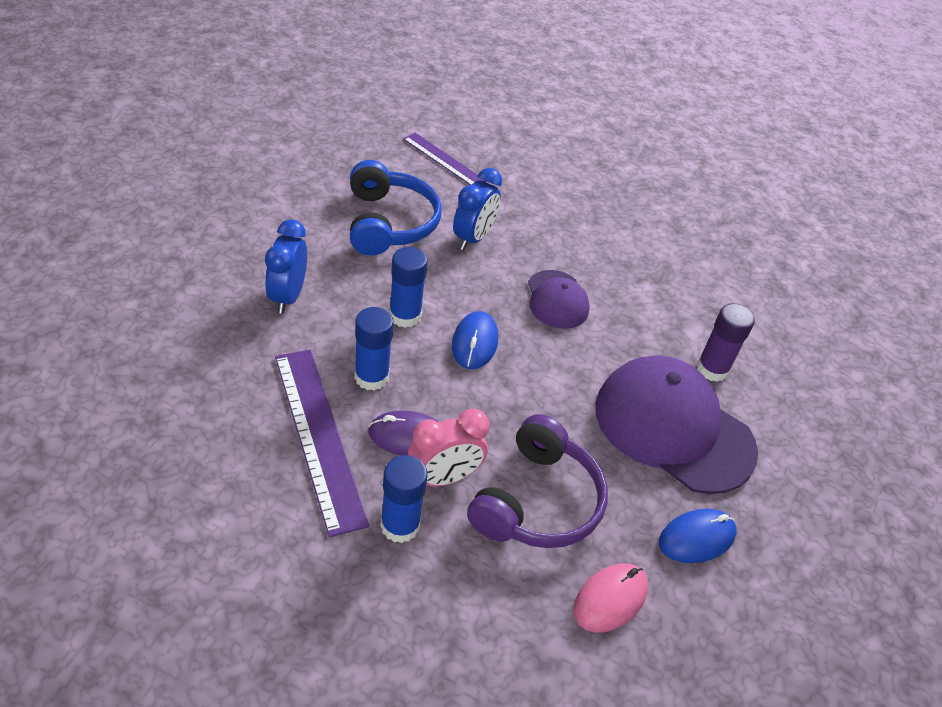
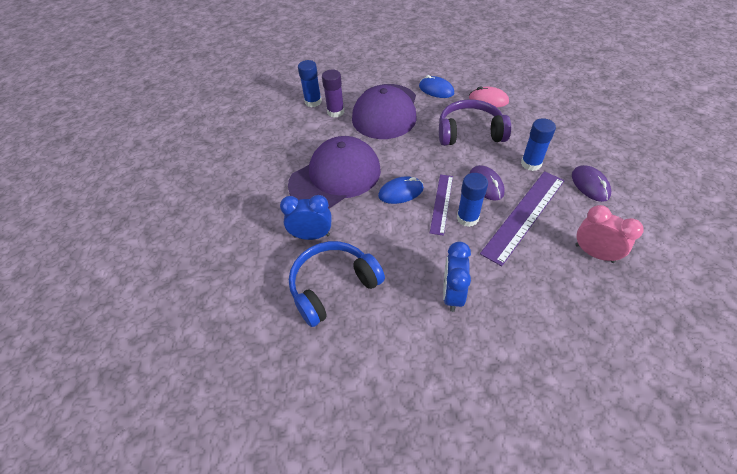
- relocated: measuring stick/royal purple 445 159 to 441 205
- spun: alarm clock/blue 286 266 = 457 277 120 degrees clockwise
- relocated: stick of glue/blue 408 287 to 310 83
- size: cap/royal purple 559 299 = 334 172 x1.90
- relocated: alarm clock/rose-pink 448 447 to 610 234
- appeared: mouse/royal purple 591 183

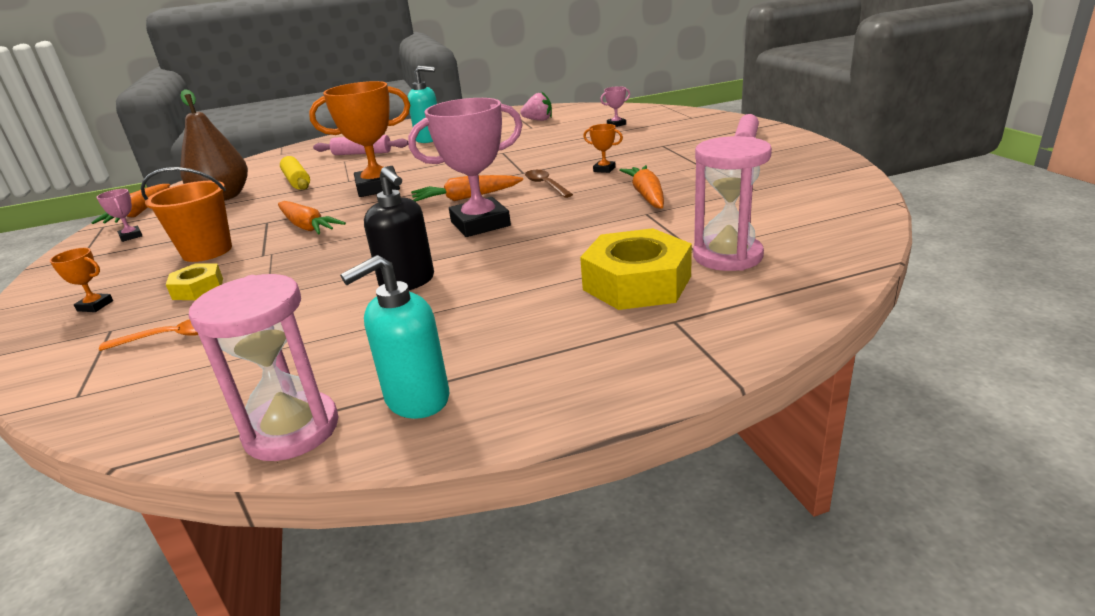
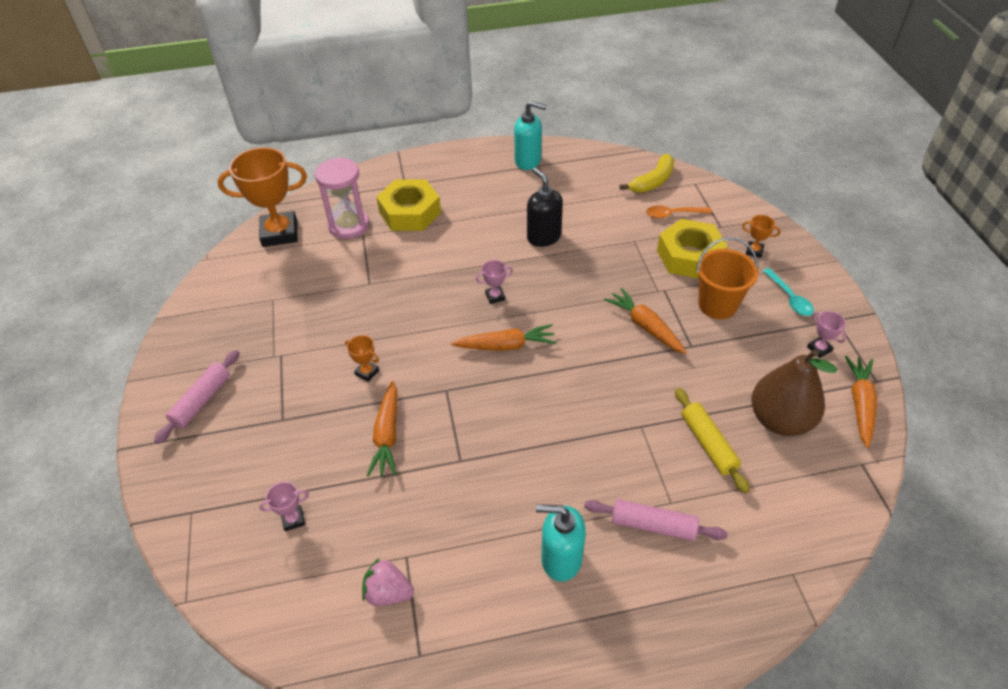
- relocated: trophy/orange-coloured 359 139 to 262 197
- size: trophy/rose-pink 465 167 = 494 282 x0.43
- relocated: carrot/orange-coloured 641 187 to 382 429
- missing: tablespoon/brown 549 184
- spun: pump bottle/turquoise 394 337 = 530 135 45 degrees clockwise
- size: hex nut/yellow 194 281 = 692 249 x1.87
- missing: hourglass/rose-pink 263 367
- appeared: toy banana/yellow 647 173
- appeared: tablespoon/turquoise 788 292

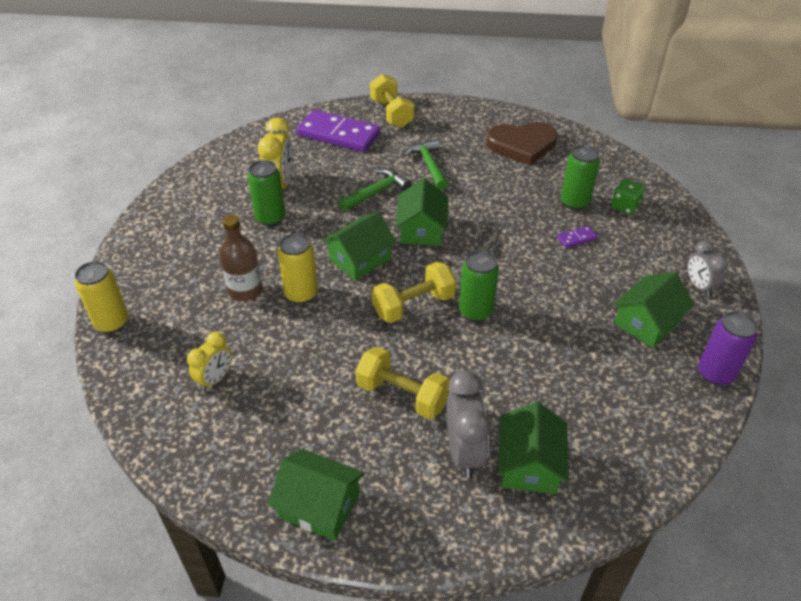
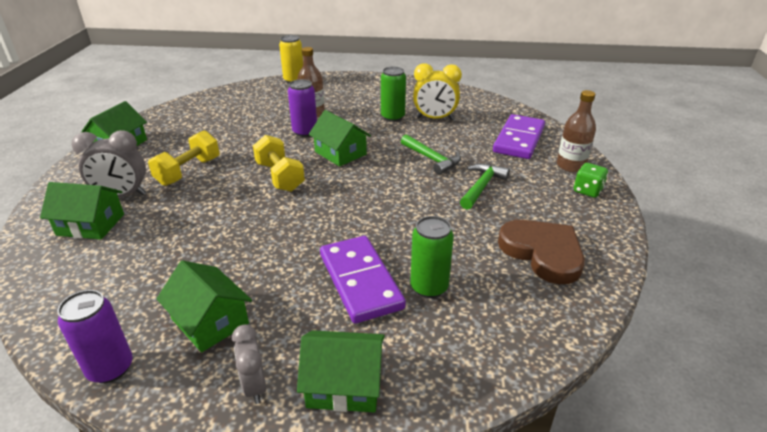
- exchanged: hand weight/yellow 392 101 to bottle/brown 576 131
- spun: heart shape/brown 521 144 = 541 252 150 degrees clockwise
- spun: carpenter's hammer/leaf-green 425 164 = 485 186 45 degrees counterclockwise
- relocated: toy house/leaf-green 422 212 to 341 371
- relocated: die/leaf-green 628 197 to 591 180
- size: domino/royal purple 577 237 = 363 280 x2.43
- colour: soda can/yellow 297 268 to soda can/royal purple 302 108
- spun: alarm clock/gray 707 268 = 249 364 90 degrees counterclockwise
- missing: soda can/leaf-green 479 286
- missing: alarm clock/yellow 209 361

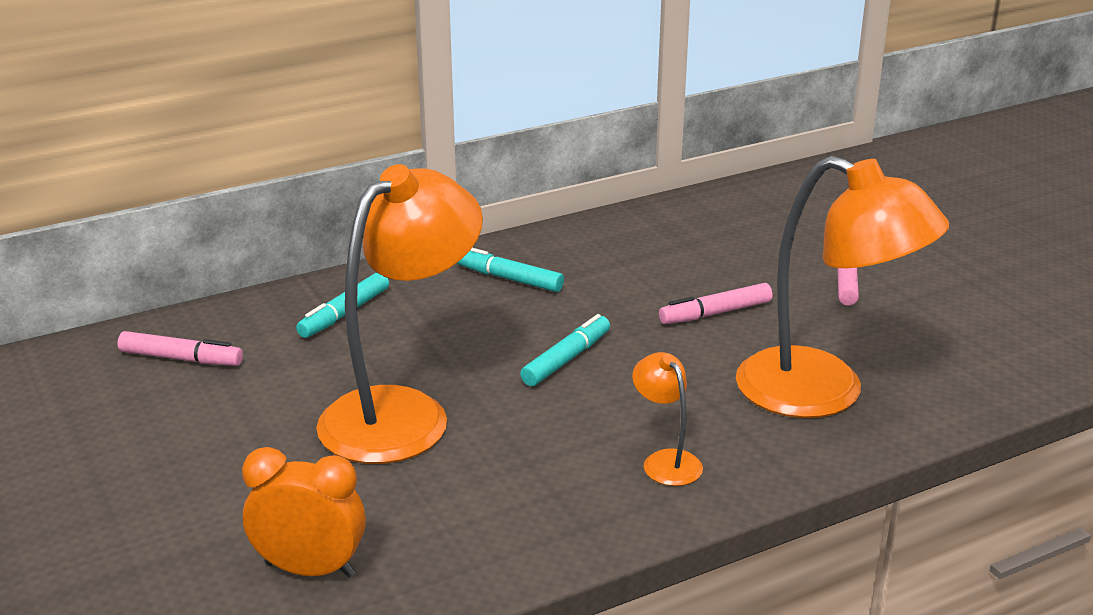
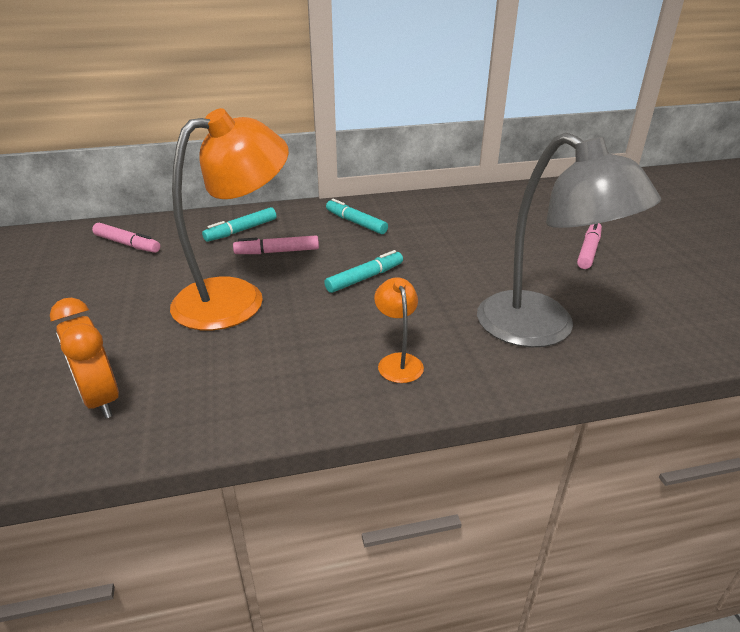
- colour: reading lamp/orange-coloured 842 287 to reading lamp/gray 569 240
- relocated: marker/rose-pink 715 303 to 276 244
- spun: alarm clock/orange-coloured 304 512 = 84 358 150 degrees counterclockwise

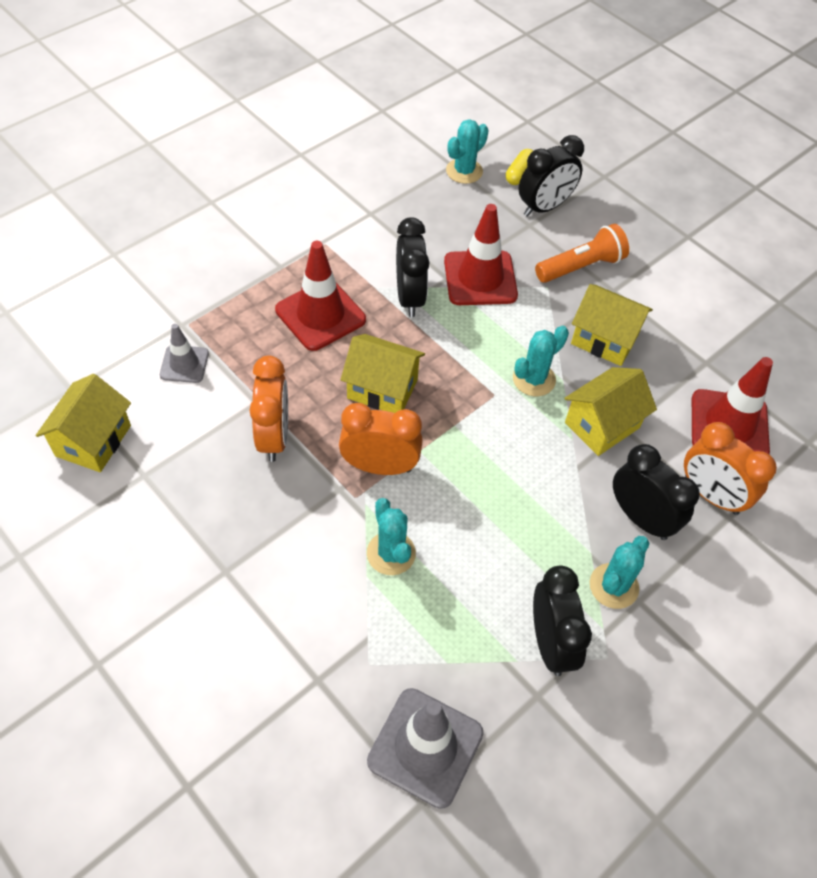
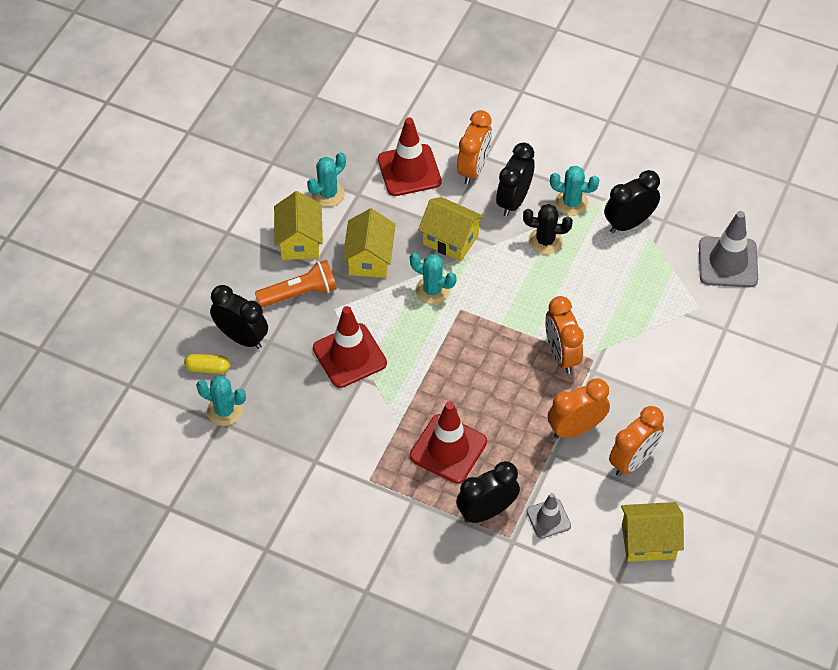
- relocated: alarm clock/black 413 267 to 488 492
- spun: flashlight/orange-coloured 582 253 = 296 283 120 degrees clockwise
- relocated: toy house/yellow 383 373 to 298 225
- relocated: cactus/turquoise 391 536 to 326 179
- appeared: cactus/black 548 229
- appeared: alarm clock/orange-coloured 636 441

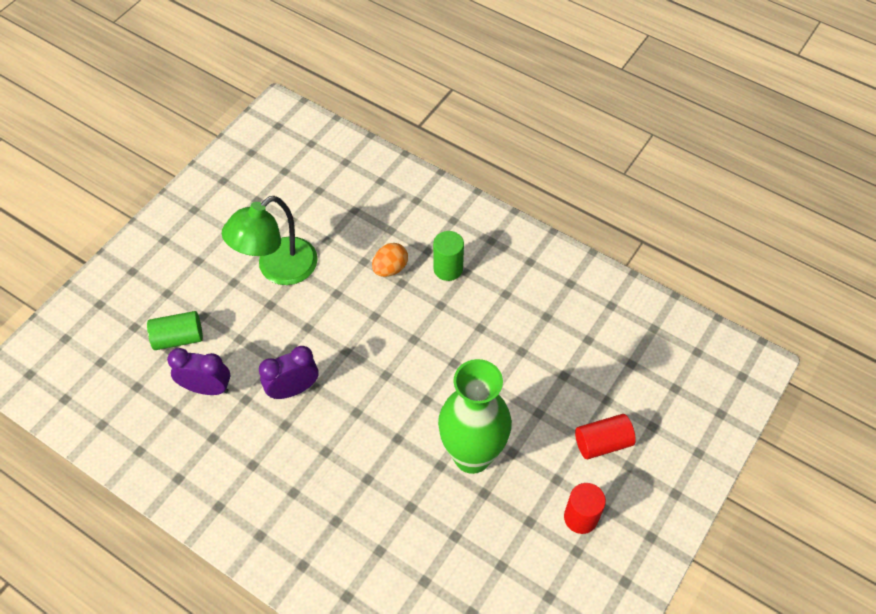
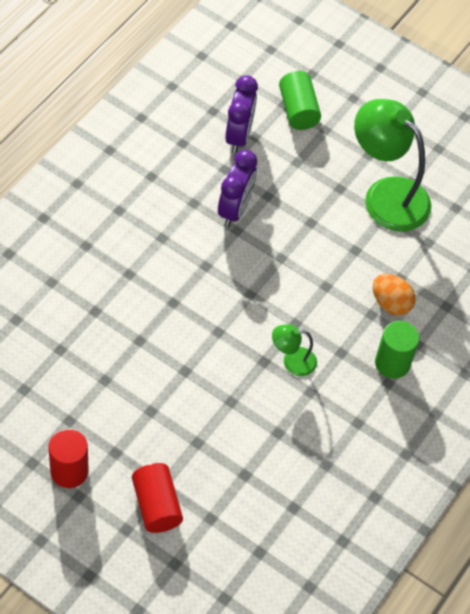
- spun: alarm clock/royal purple 288 372 = 237 188 45 degrees clockwise
- missing: tall vase/leaf-green 475 416
- appeared: reading lamp/leaf-green 294 350

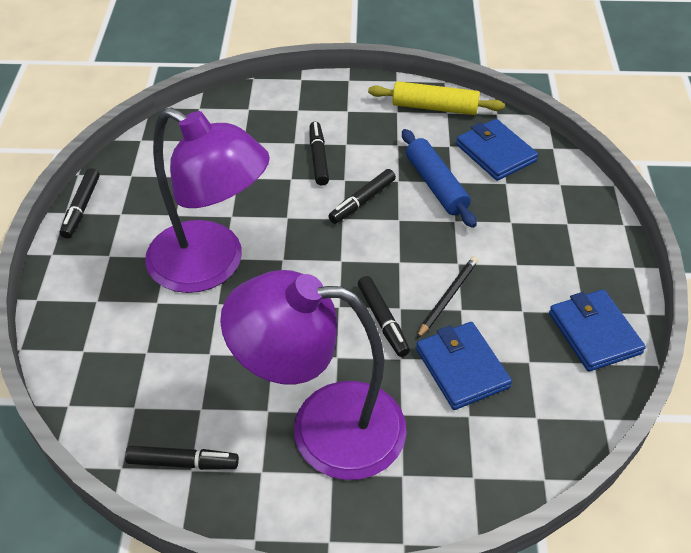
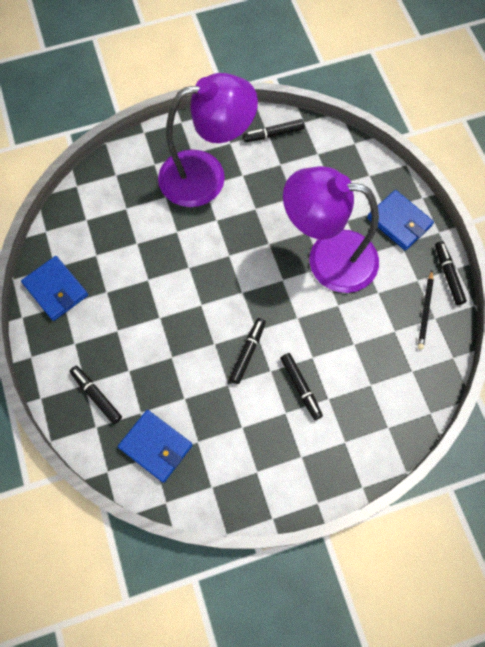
- missing: dough roller/yellow 436 98
- missing: dough roller/blue 439 178
- relocated: lead pencil/black 447 297 to 426 310
- relocated: marker/black 384 316 to 96 395
- relocated: card wallet/blue 464 366 to 400 220

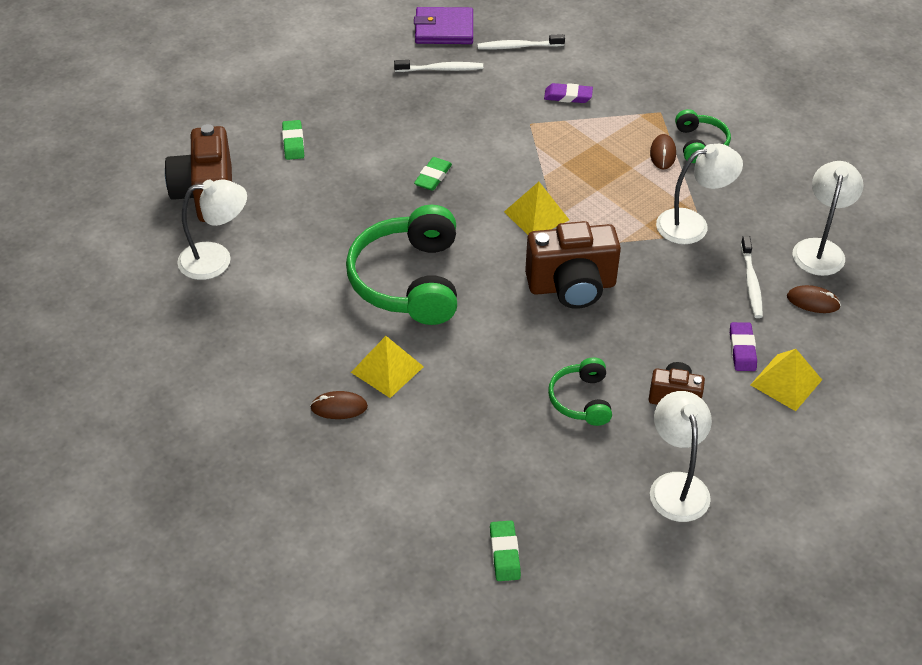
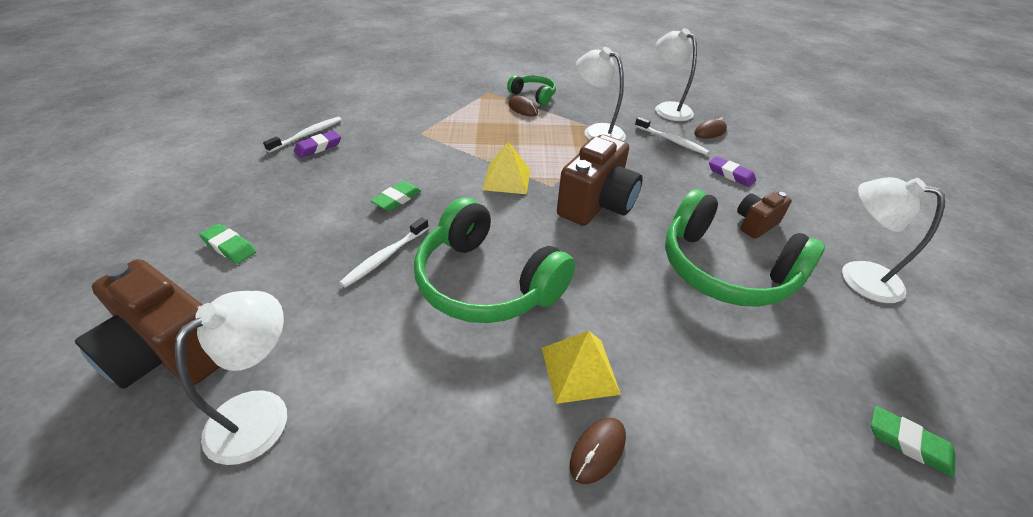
- missing: card wallet/royal purple 443 25
- relocated: toothbrush/snow-white 521 42 to 384 252
- relocated: eraser/royal purple 568 93 to 317 144
- spun: reading lamp/snow-white 699 194 = 601 94 75 degrees counterclockwise
- spun: eraser/leaf-green 433 174 = 396 196 60 degrees clockwise
- missing: pyramid/yellow 786 380
- size: headset/leaf-green 580 392 = 745 248 x1.95

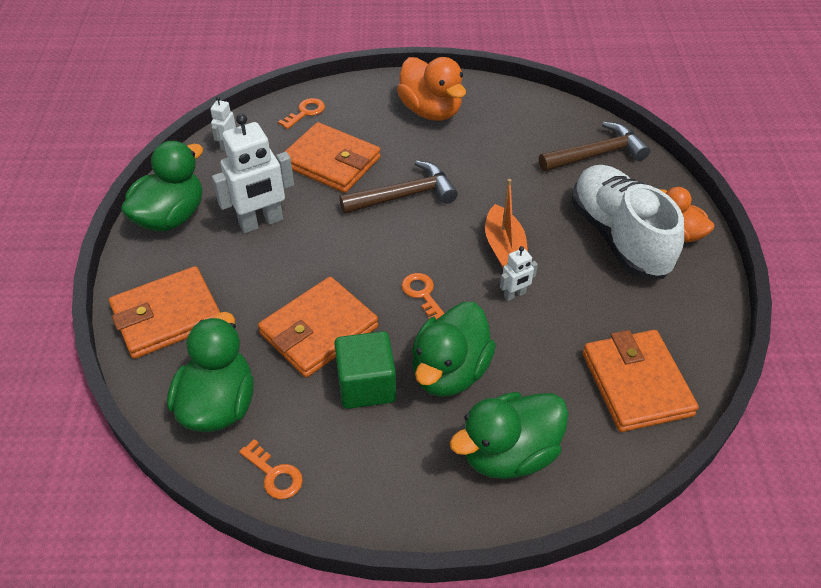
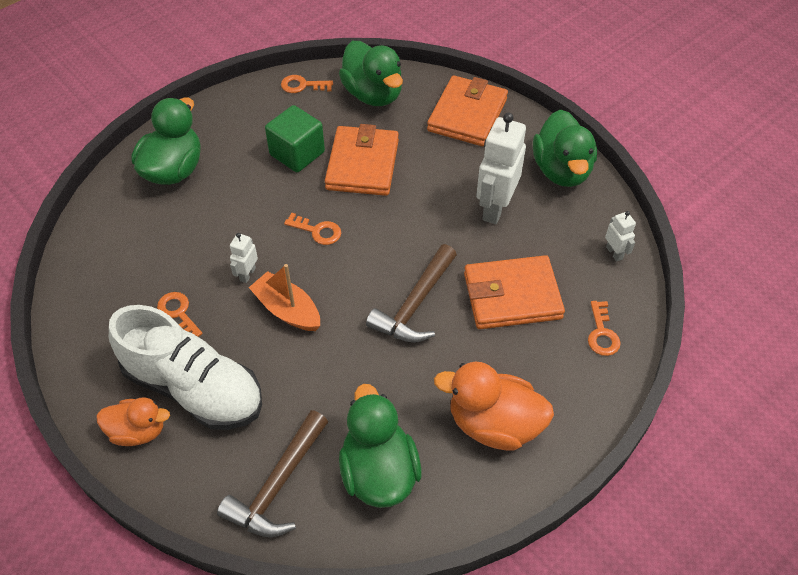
- relocated: toy duck/leaf-green 454 349 to 380 446
- missing: card wallet/orange-coloured 641 381
- appeared: door key/orange-coloured 180 314

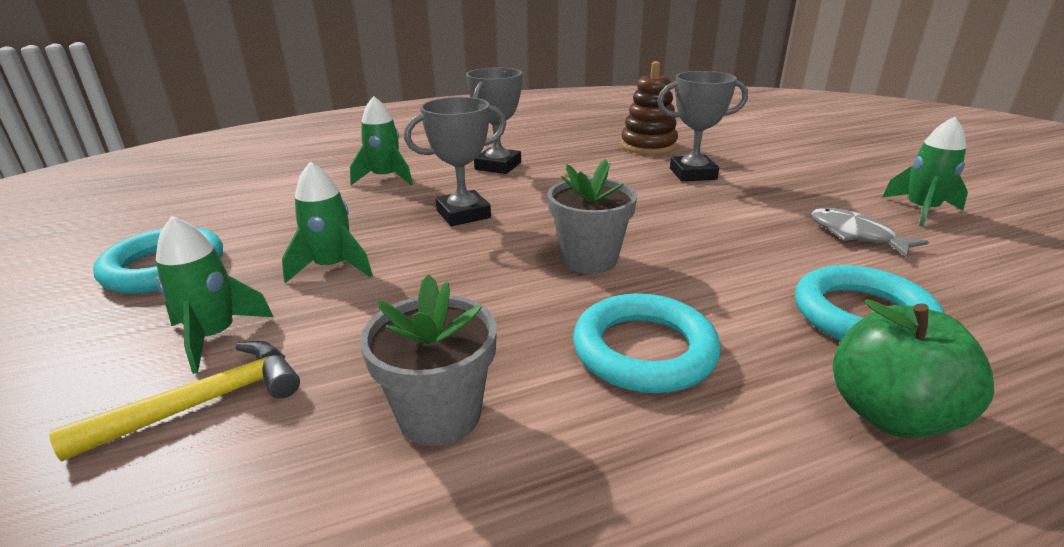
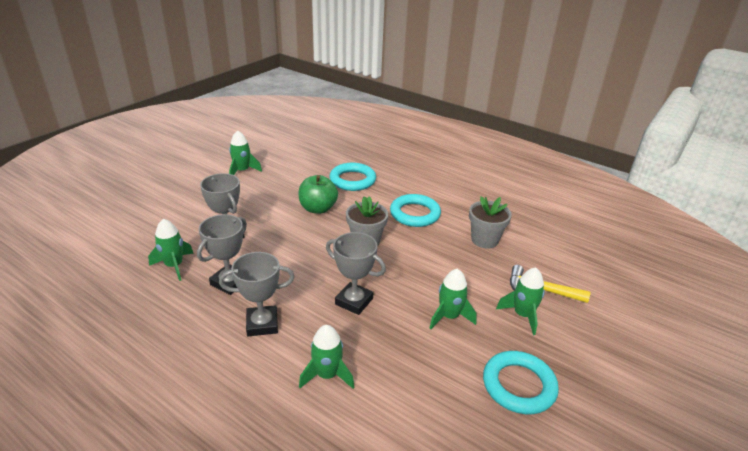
- exchanged: stacking rings/brown 649 108 to toy rocket/leaf-green 171 250
- missing: fish figure/gray 870 233
- relocated: toy apple/leaf-green 913 368 to 318 194
- appeared: trophy/gray 222 254

